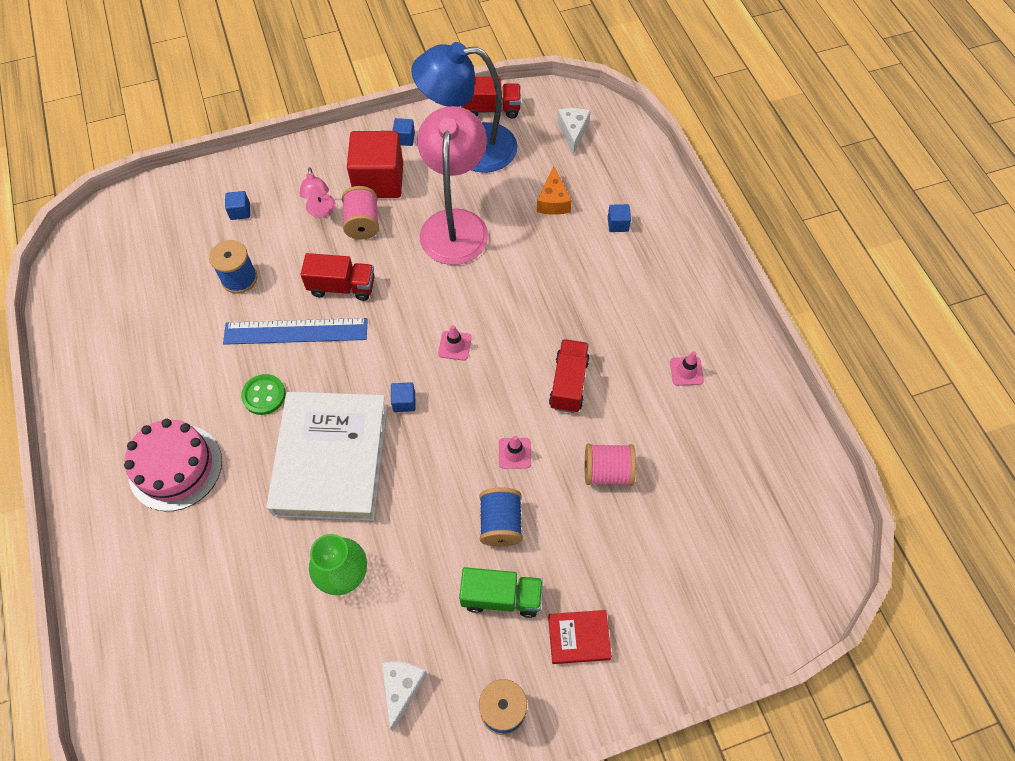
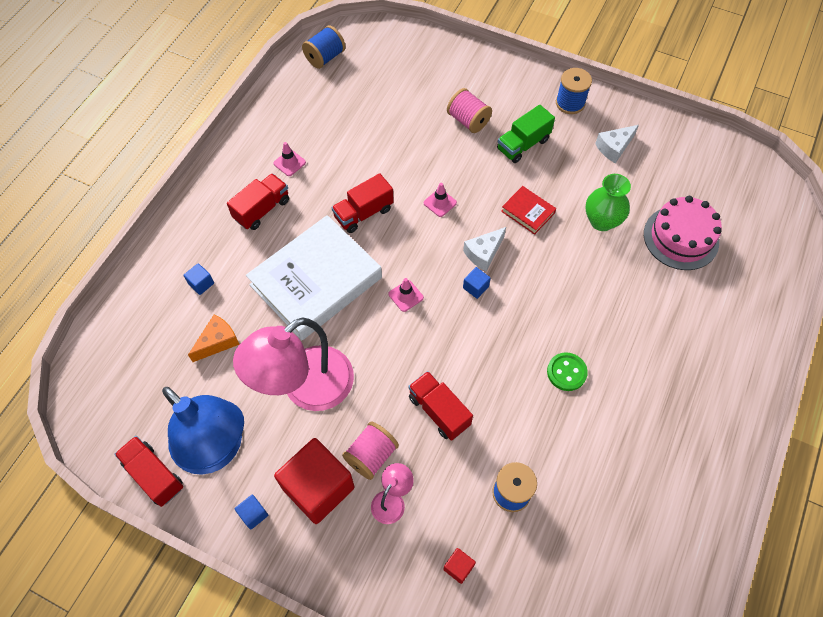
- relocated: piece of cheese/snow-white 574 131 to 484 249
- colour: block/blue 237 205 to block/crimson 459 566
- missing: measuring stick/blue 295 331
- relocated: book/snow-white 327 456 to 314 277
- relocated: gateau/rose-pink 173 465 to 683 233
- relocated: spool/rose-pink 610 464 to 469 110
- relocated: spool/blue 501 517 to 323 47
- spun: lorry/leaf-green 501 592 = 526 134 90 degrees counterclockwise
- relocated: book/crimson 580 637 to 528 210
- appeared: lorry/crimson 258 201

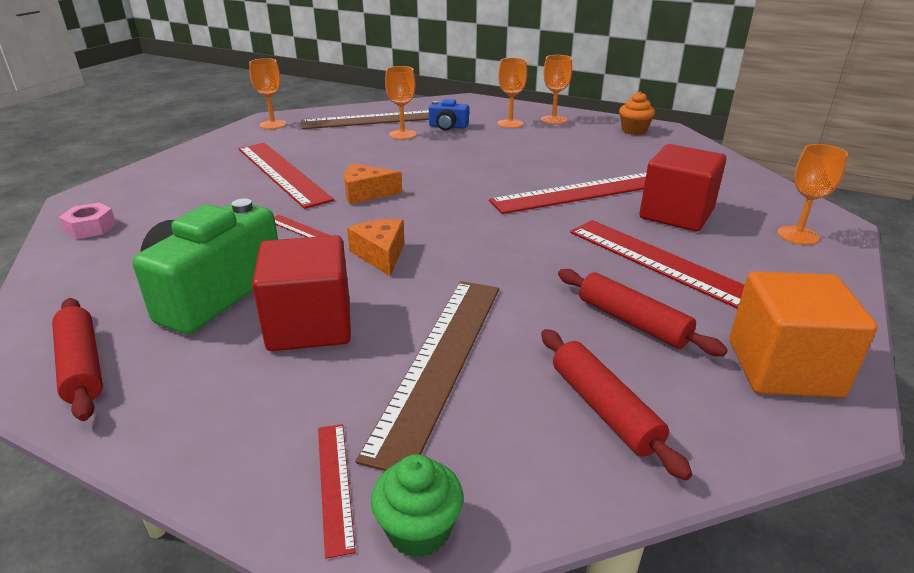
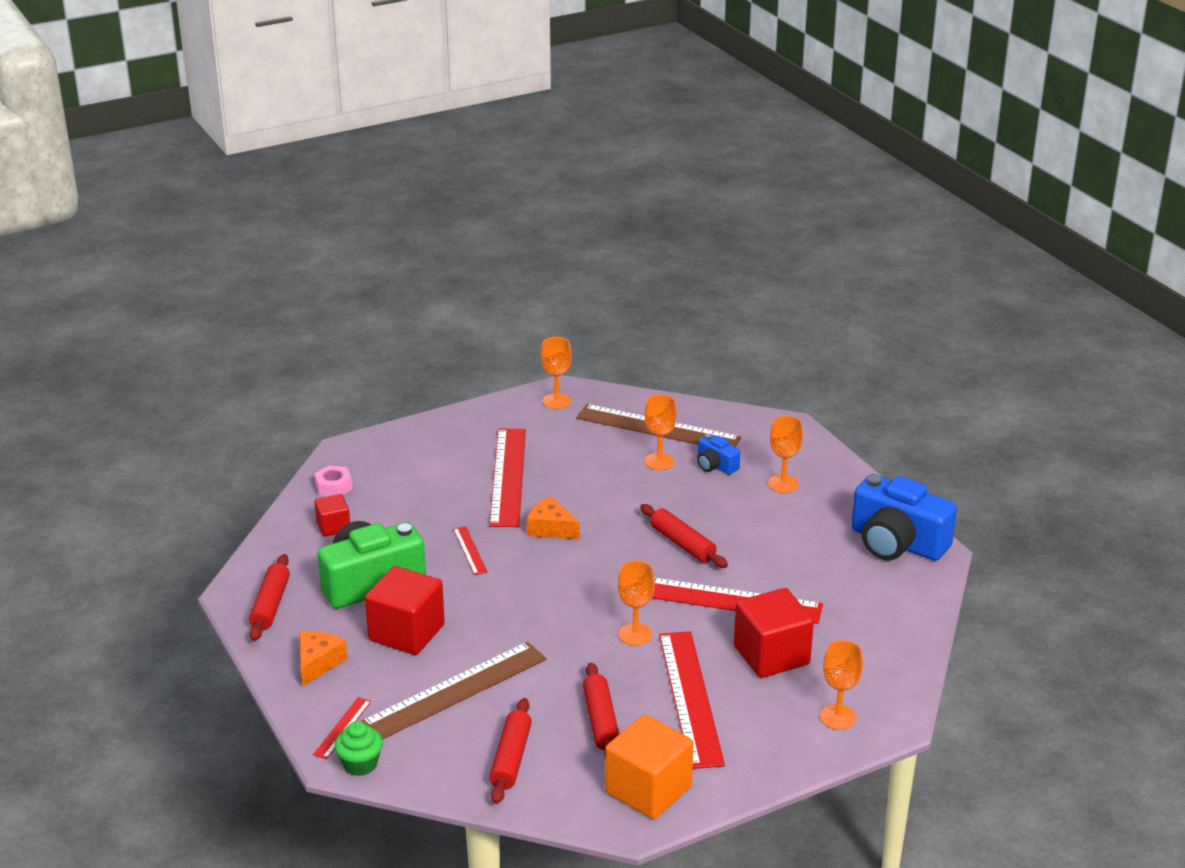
- relocated: goblet/orange-coloured 556 89 to 636 603
- exchanged: cupcake/orange-coloured 637 113 to camera/blue 904 517
- relocated: piece of cheese/orange-coloured 376 247 to 323 658
- appeared: block/crimson 332 515
- appeared: dough roller/crimson 684 536

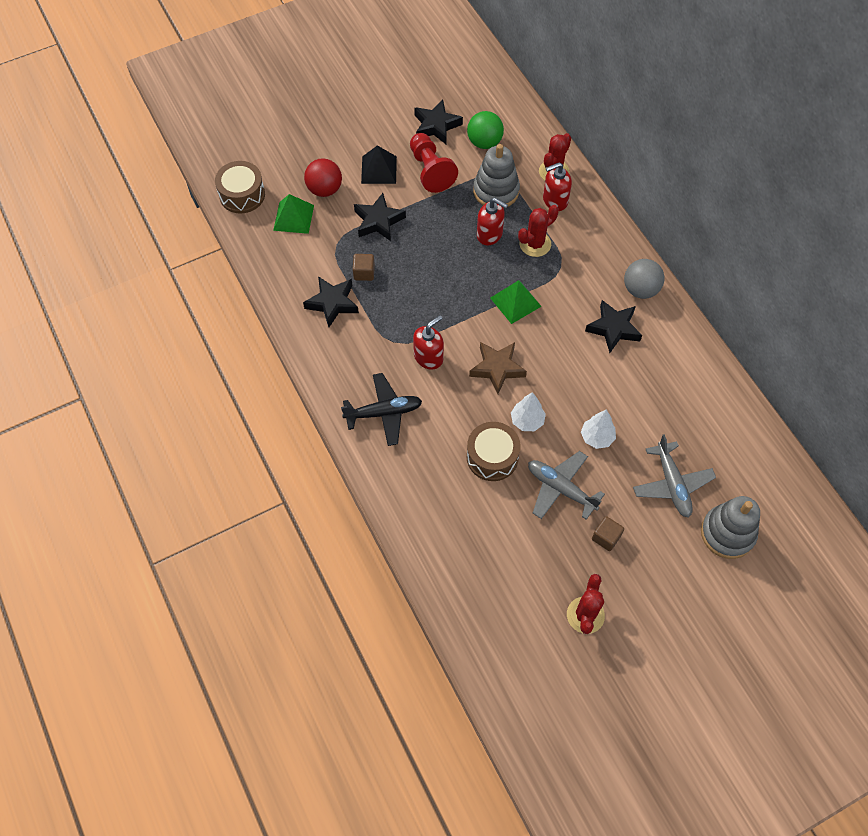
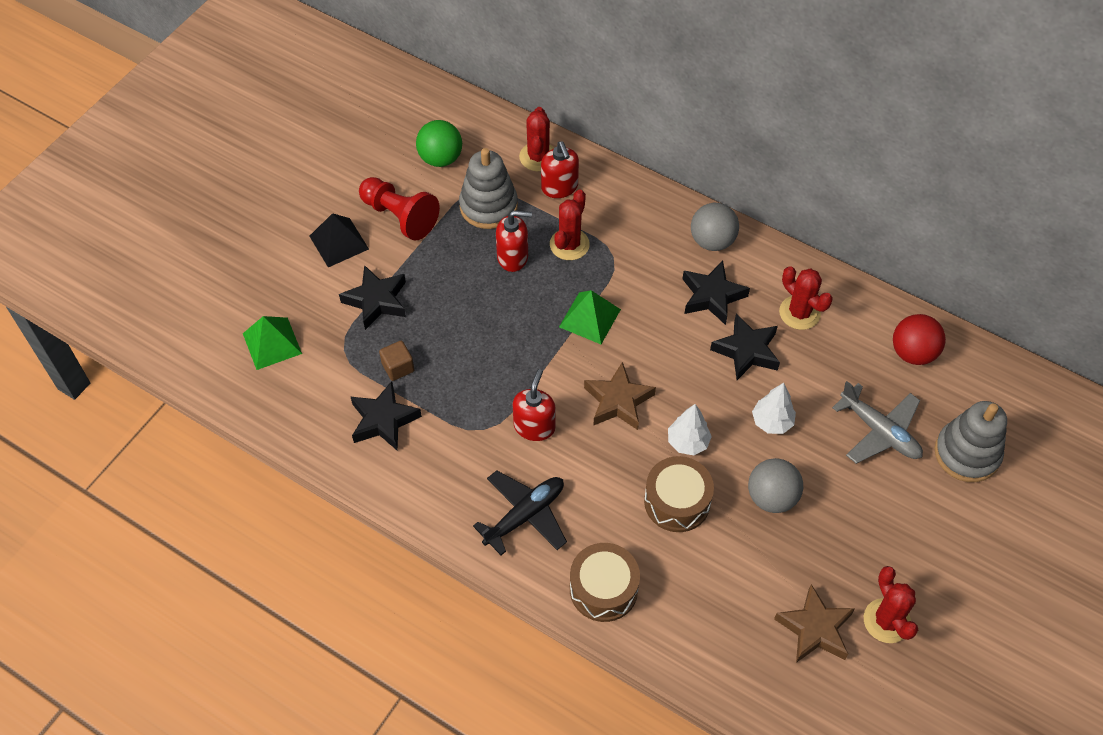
- relocated: star/black 438 121 to 745 347
- relocated: play ball/crimson 323 177 to 919 339
- relocated: toy drum/brown 240 187 to 605 582
- spun: pump bottle/crimson 557 187 = 560 169 60 degrees counterclockwise
- exchanged: aeroplane/gray 566 485 to play ball/gray 775 485
- missing: block/brown 608 533
- appeared: cactus/crimson 806 298
- appeared: star/brown 814 623

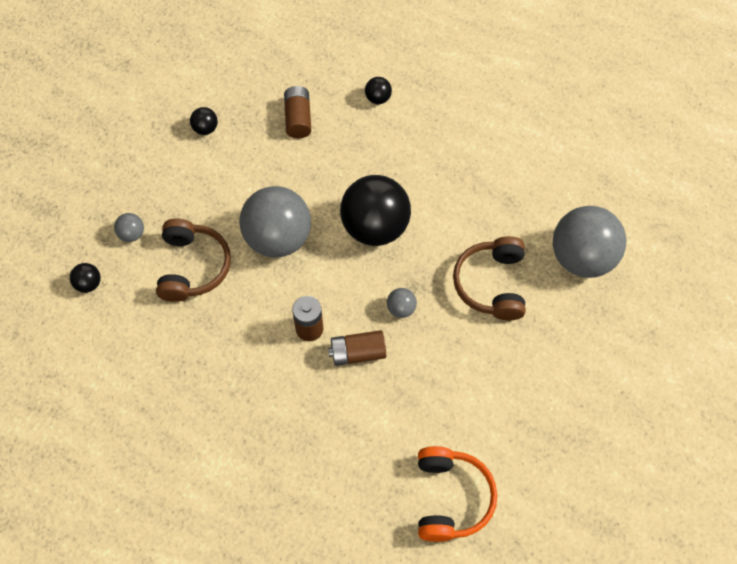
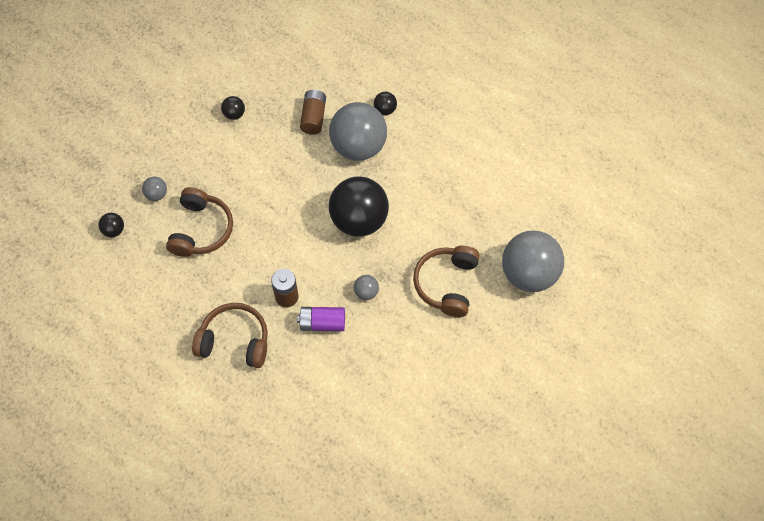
- relocated: play ball/gray 275 222 to 358 131
- colour: power cell/brown 357 348 to power cell/royal purple 321 319
- missing: headset/orange-coloured 457 494
- appeared: headset/brown 230 335

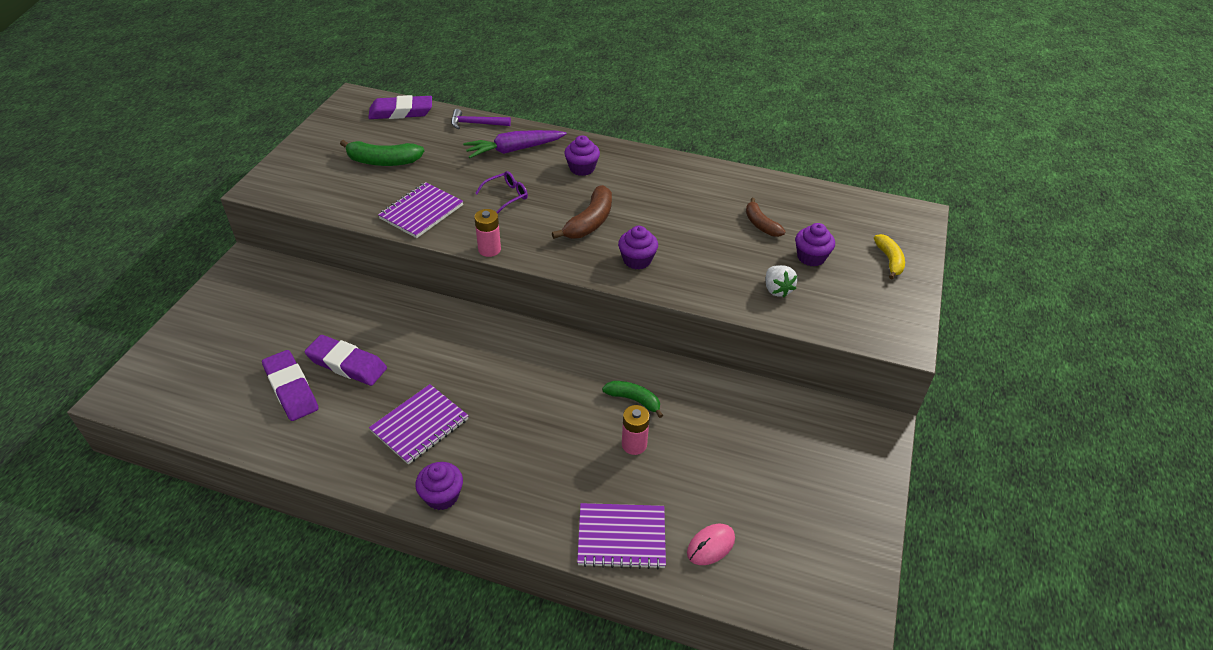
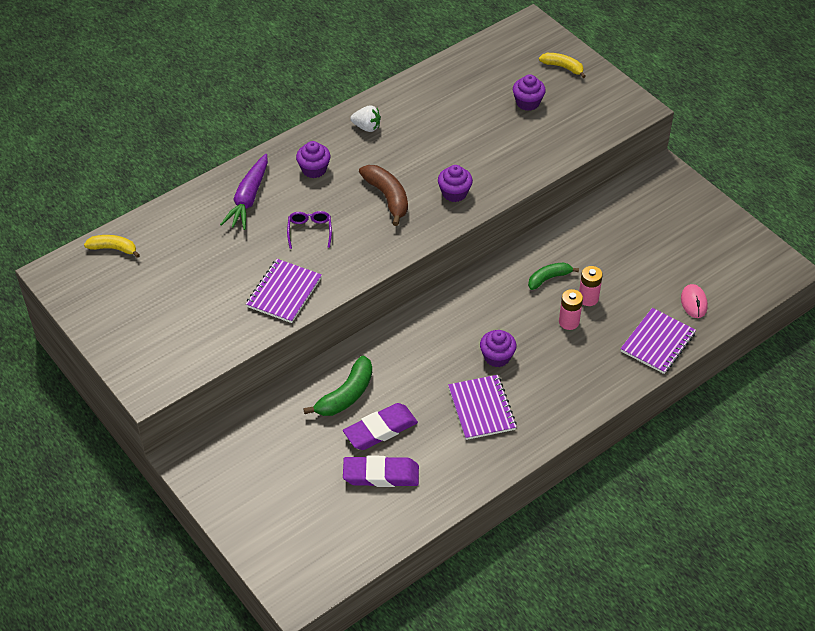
- exchanged: eraser/royal purple 400 107 to toy banana/yellow 112 246
- missing: carpenter's hammer/royal purple 481 119
- relocated: toy banana/leaf-green 382 153 to 337 385
- spun: notebook/royal purple 420 210 = 284 291 45 degrees clockwise
- missing: toy banana/brown 766 217
- relocated: power cell/rose-pink 487 233 to 571 309
- relocated: berry/snow-white 781 281 to 365 118
- relocated: cupcake/royal purple 439 486 to 498 348

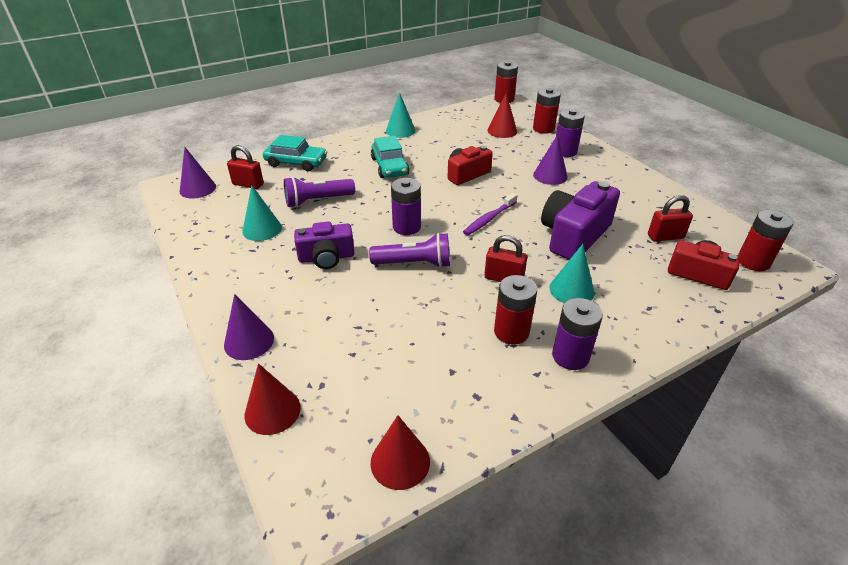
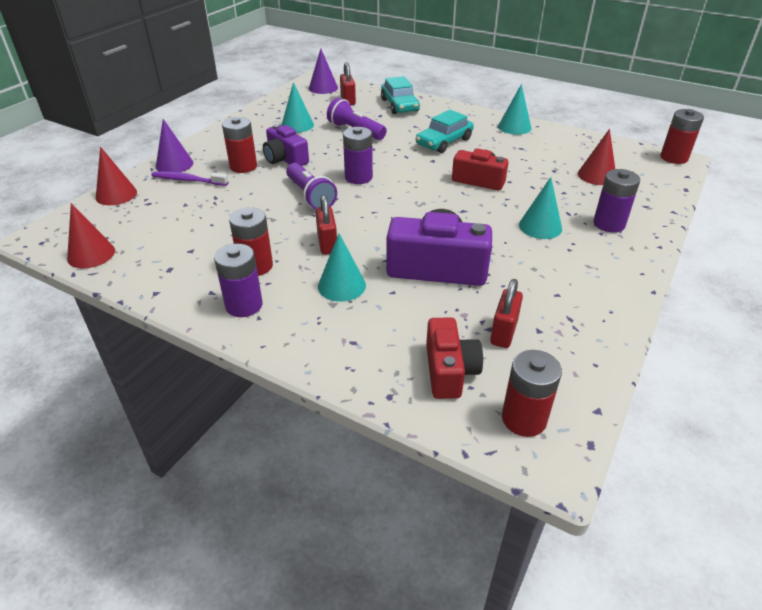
- relocated: power cell/crimson 547 111 to 239 145
- colour: solid cone/royal purple 550 159 to solid cone/turquoise 540 208
- relocated: toothbrush/royal purple 490 214 to 190 178
- spun: small lock/crimson 670 218 = 506 313 60 degrees clockwise

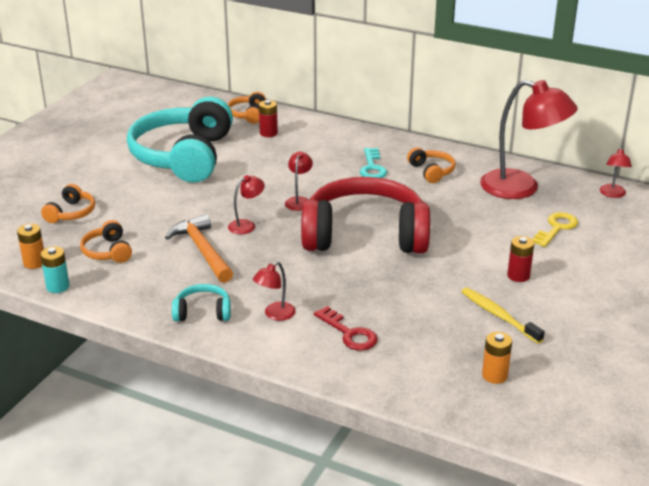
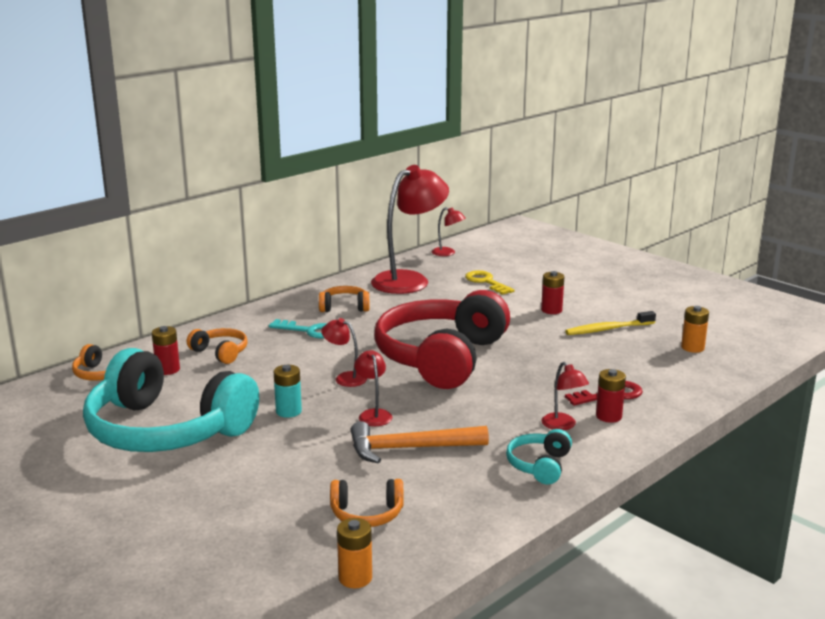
- relocated: headset/orange-coloured 68 203 to 217 346
- relocated: power cell/turquoise 55 269 to 287 391
- appeared: power cell/crimson 611 396

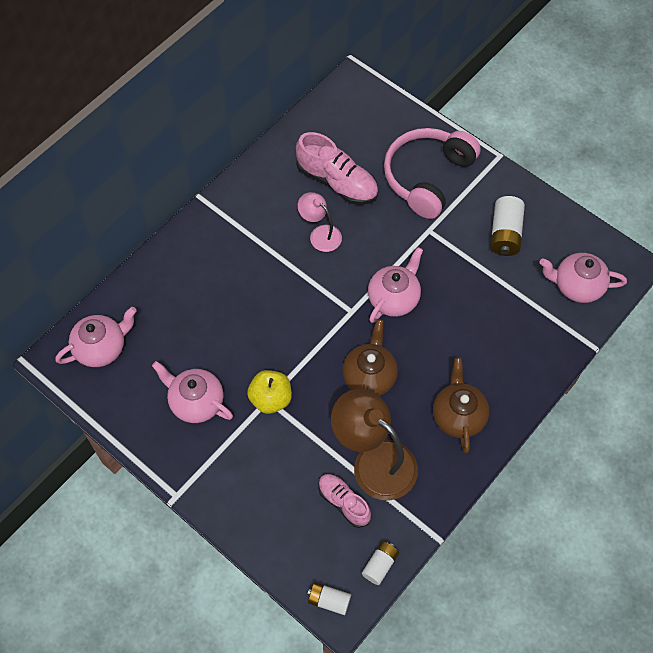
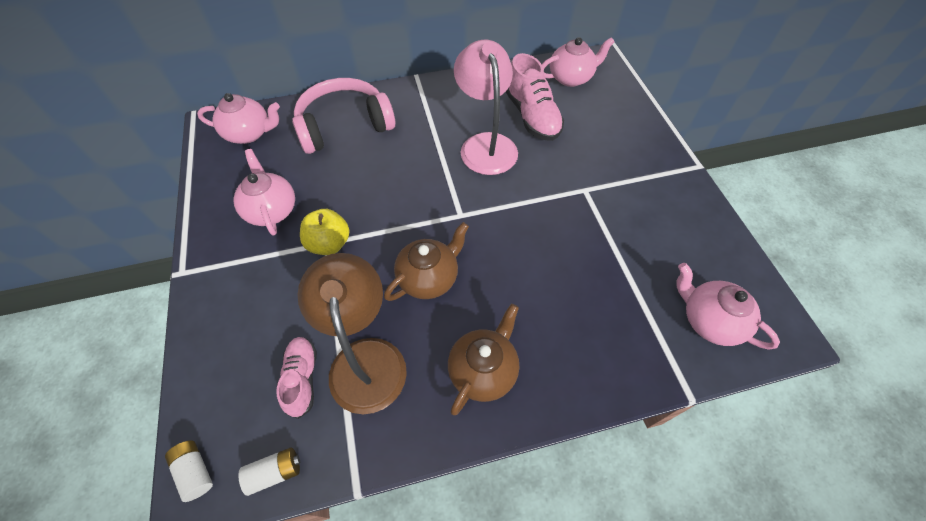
- relocated: headset/rose-pink 432 173 to 343 116
- size: reading lamp/rose-pink 320 222 = 486 107 x1.79
- missing: power cell/snow-white 507 226
- relocated: teapot/rose-pink 395 285 to 578 62

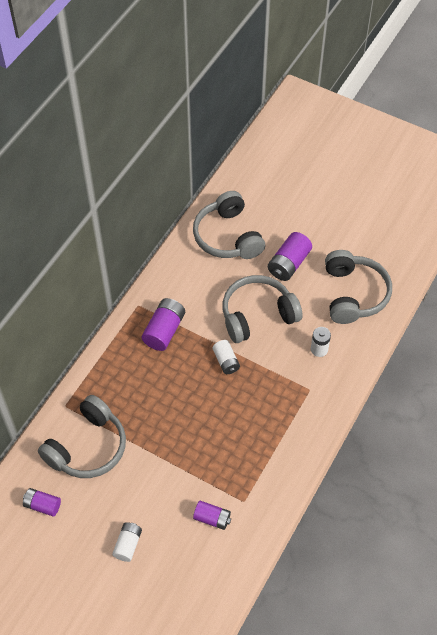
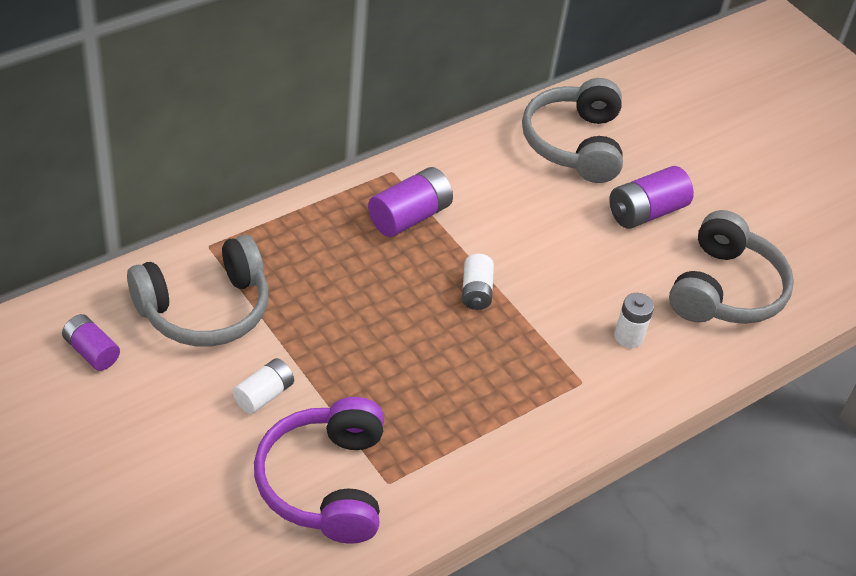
- missing: headset/gray 262 309
- exchanged: power cell/royal purple 212 515 to headset/royal purple 319 470
- relocated: power cell/snow-white 127 542 to 263 386

